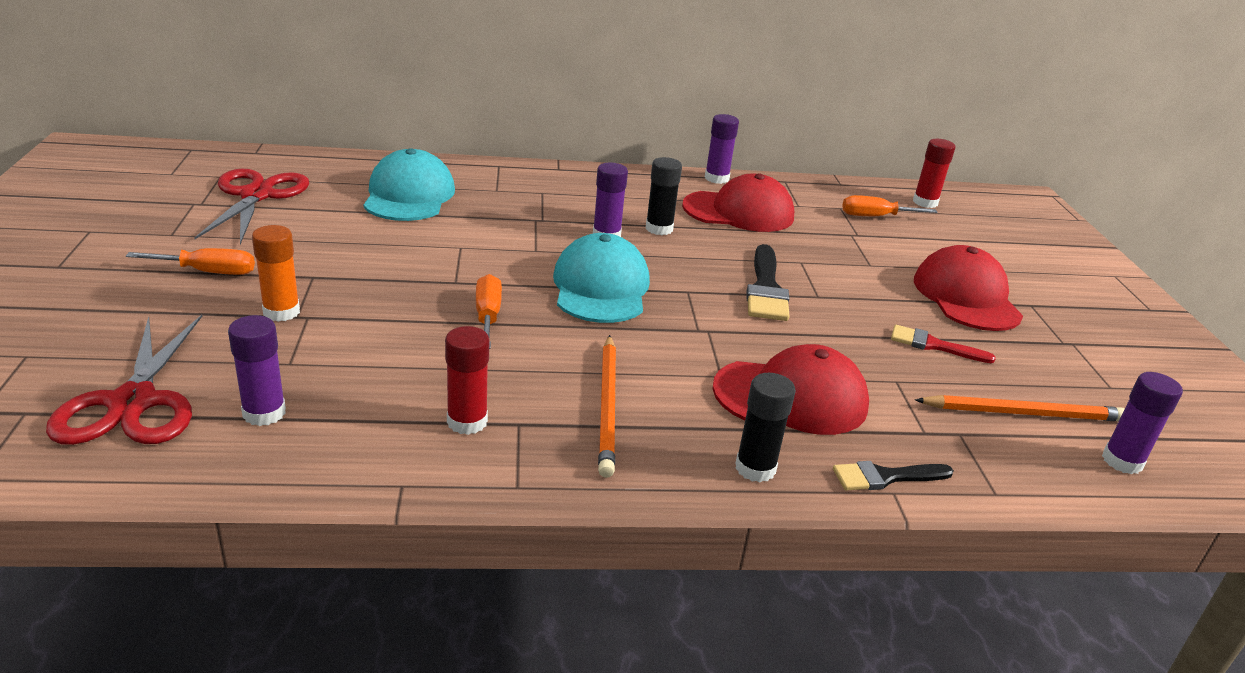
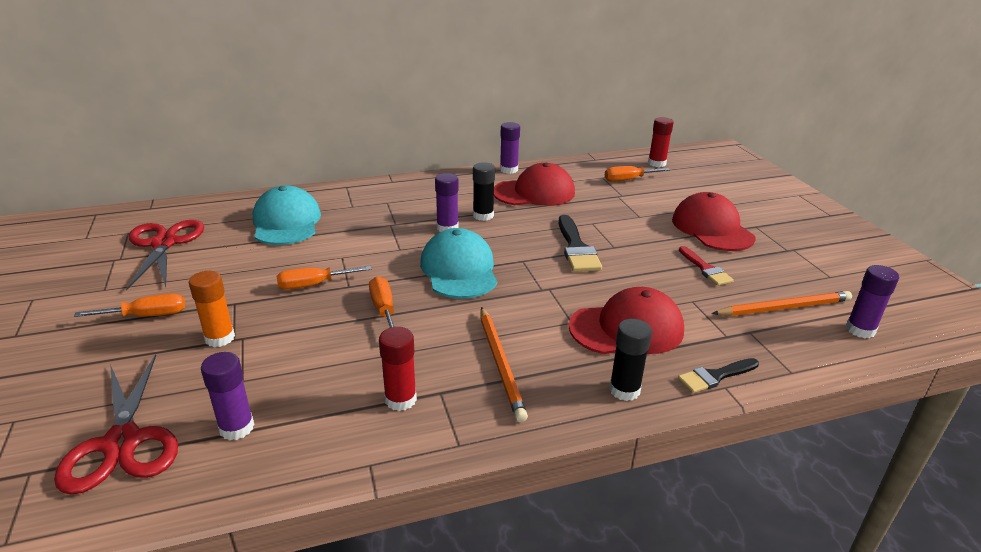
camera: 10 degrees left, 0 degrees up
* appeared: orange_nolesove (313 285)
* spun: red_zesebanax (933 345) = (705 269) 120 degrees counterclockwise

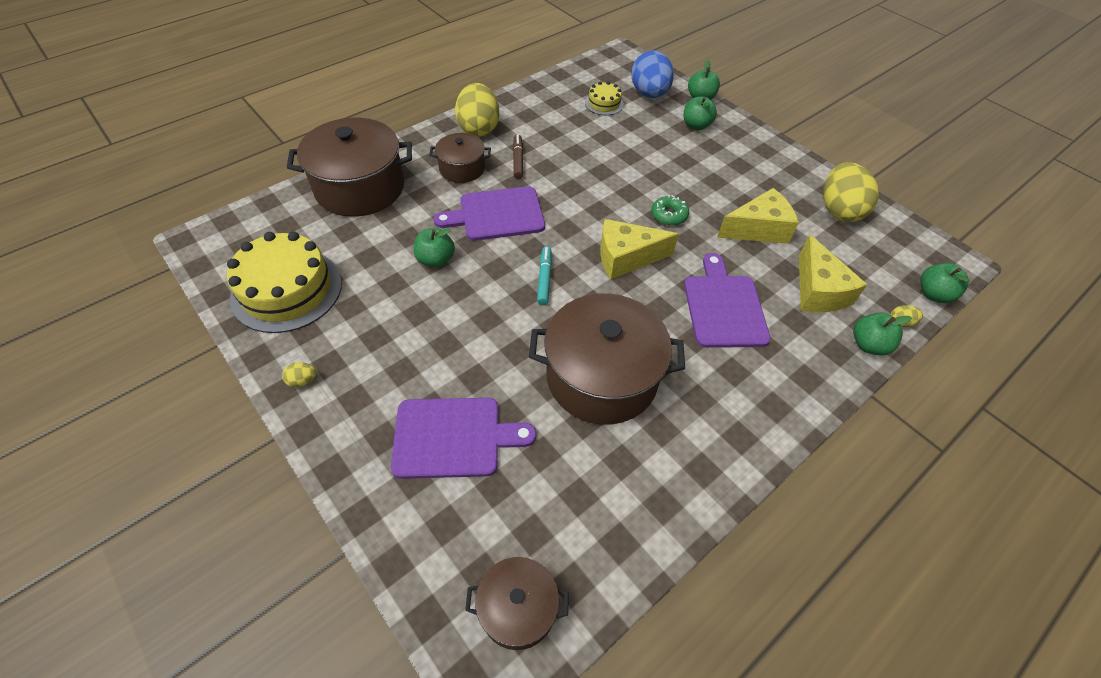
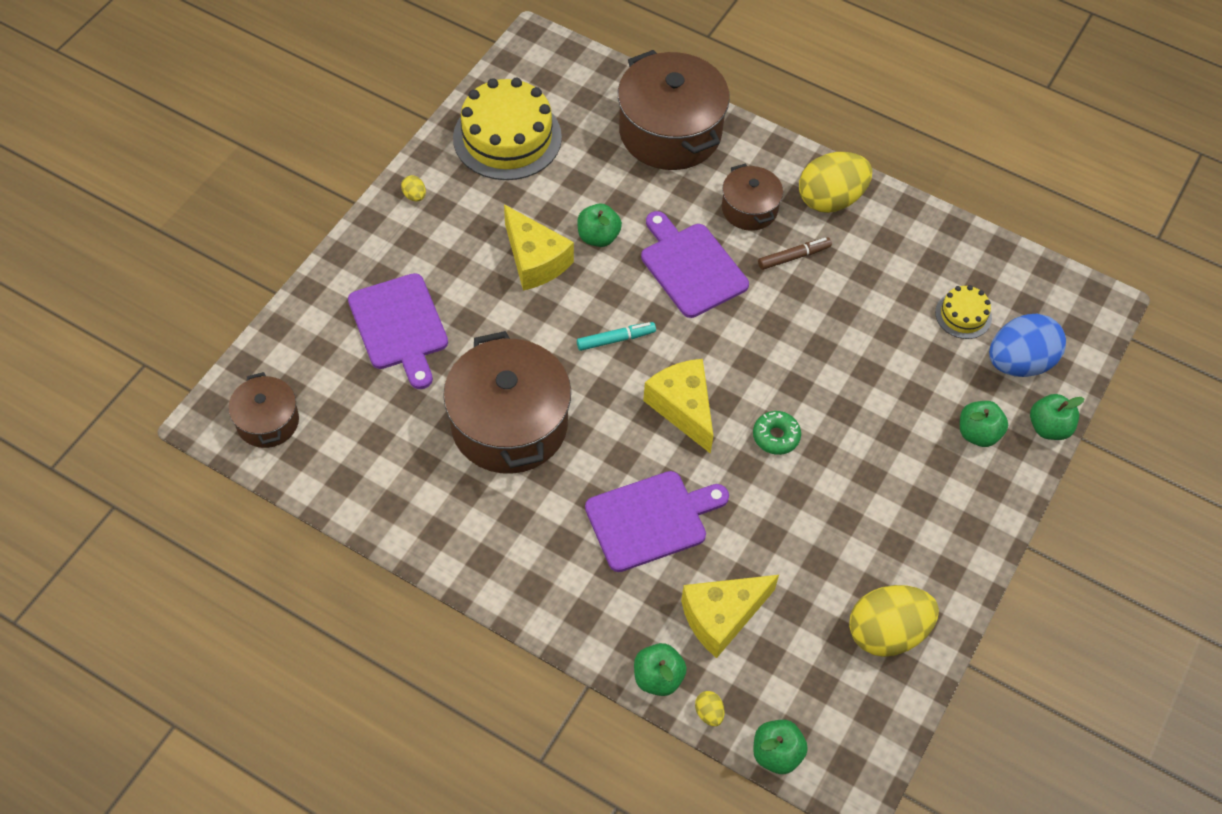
camera: 70 degrees right, 5 degrees up
* relocated: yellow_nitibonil (758 229) to (535 260)

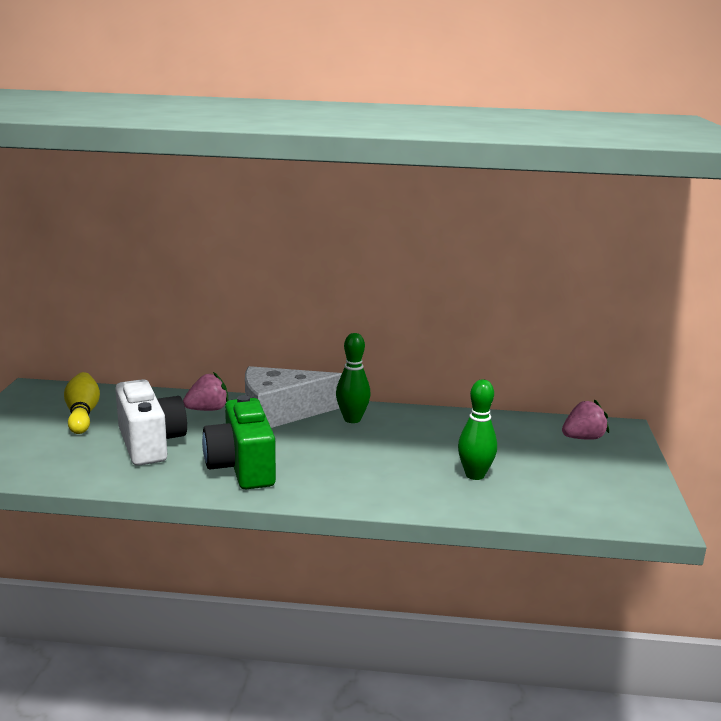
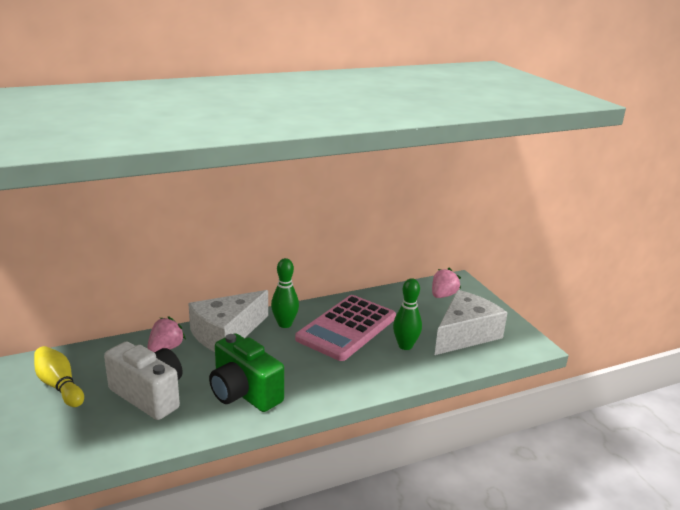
camera: 30 degrees left, 5 degrees up
* appeared: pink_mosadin (347 328)
* appeared: white_nitibonil (465 334)

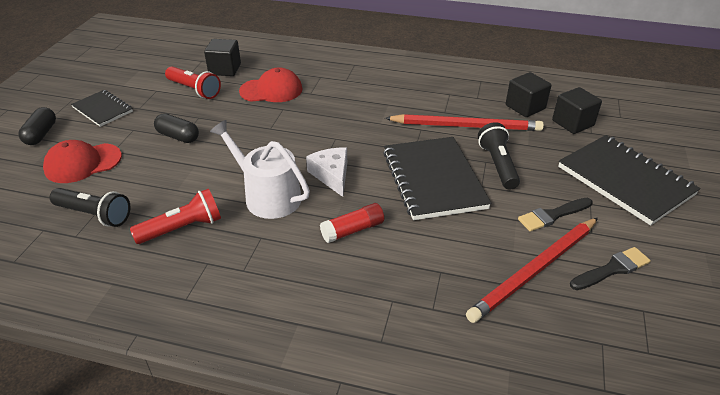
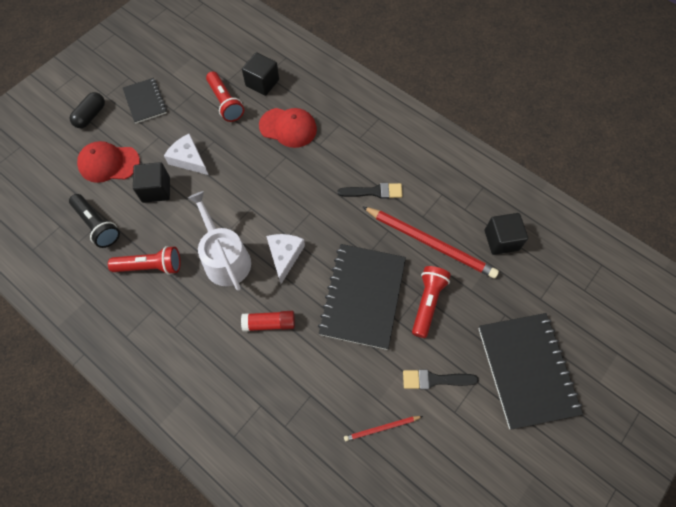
camera: 25 degrees right, 25 degrees up
* relocated: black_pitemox (572 123) to (156 190)
* relocated: black_zesebanax (612 269) to (374 192)
* exchanged: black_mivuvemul (178 136) to white_nitibonil (188 159)
* colour: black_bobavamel (497 165) to red_bobavamel (427 302)
* size: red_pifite (534 271) = (381 428) x0.48

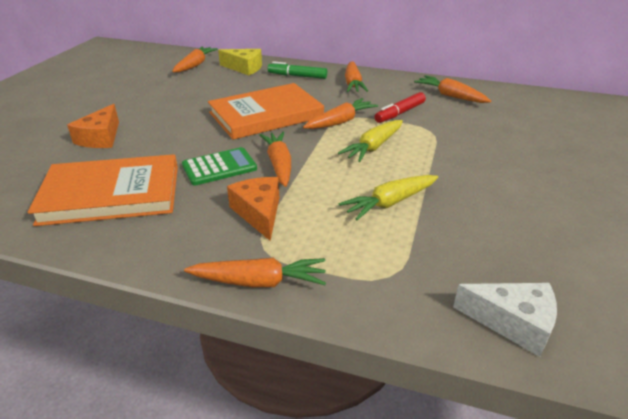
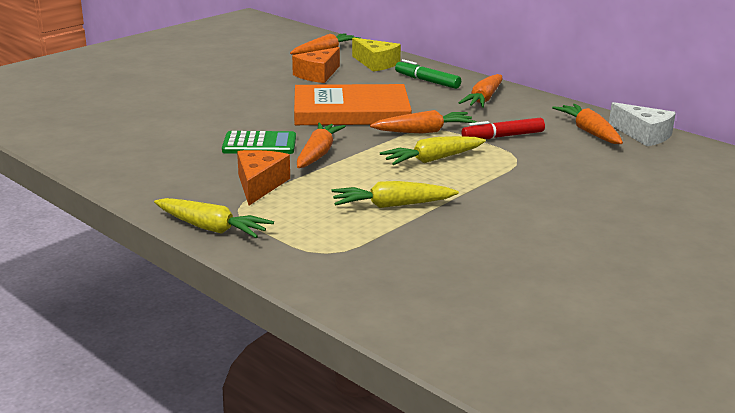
camera: 25 degrees right, 10 degrees down
* missing: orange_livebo (111 194)
* relocated: orange_nitibonil (101 138) to (318 75)
* relocated: white_nitibonil (512 322) to (644 135)
* colour: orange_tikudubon (259 282) to yellow_tikudubon (211 228)

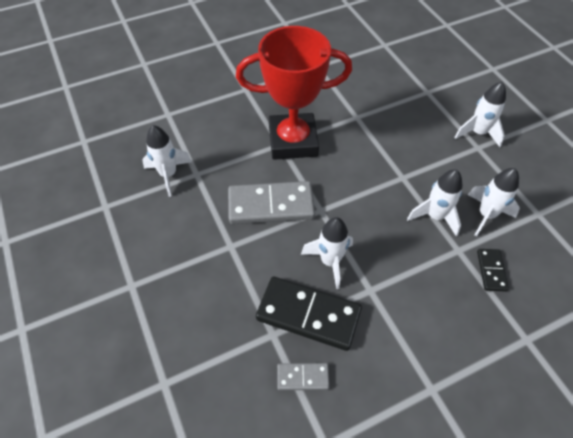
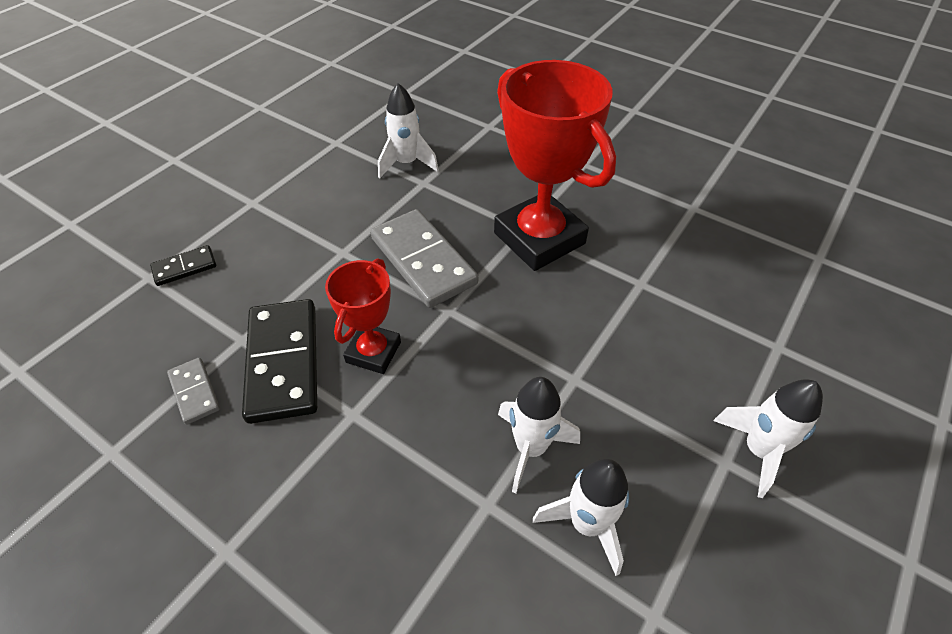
camera: 60 degrees right, 5 degrees down
* relocated: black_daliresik (491 271) to (185 267)
* exchanged: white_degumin (330 261) to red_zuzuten (373 352)

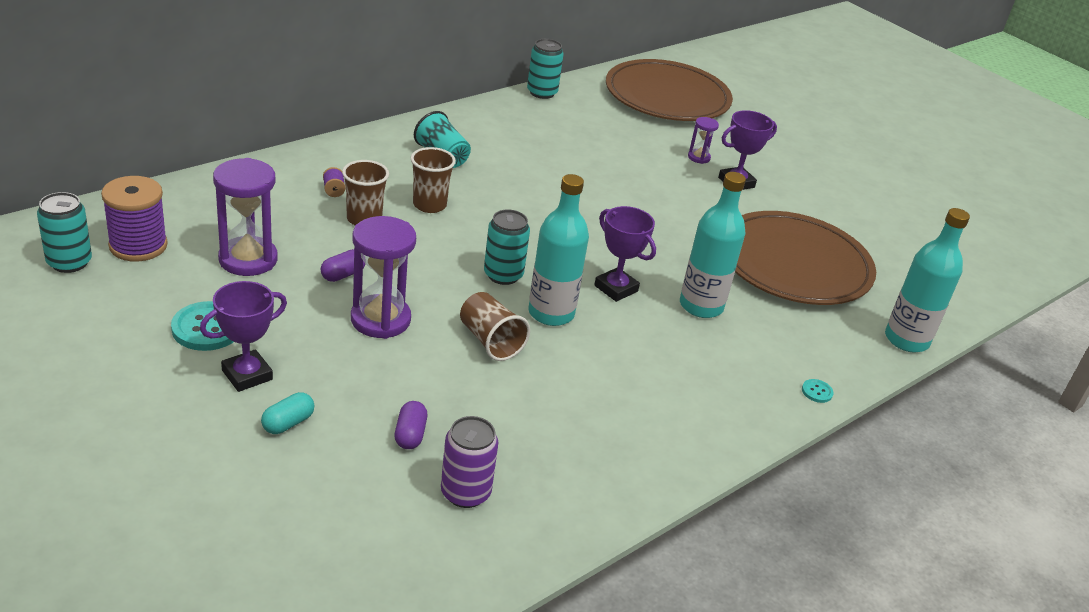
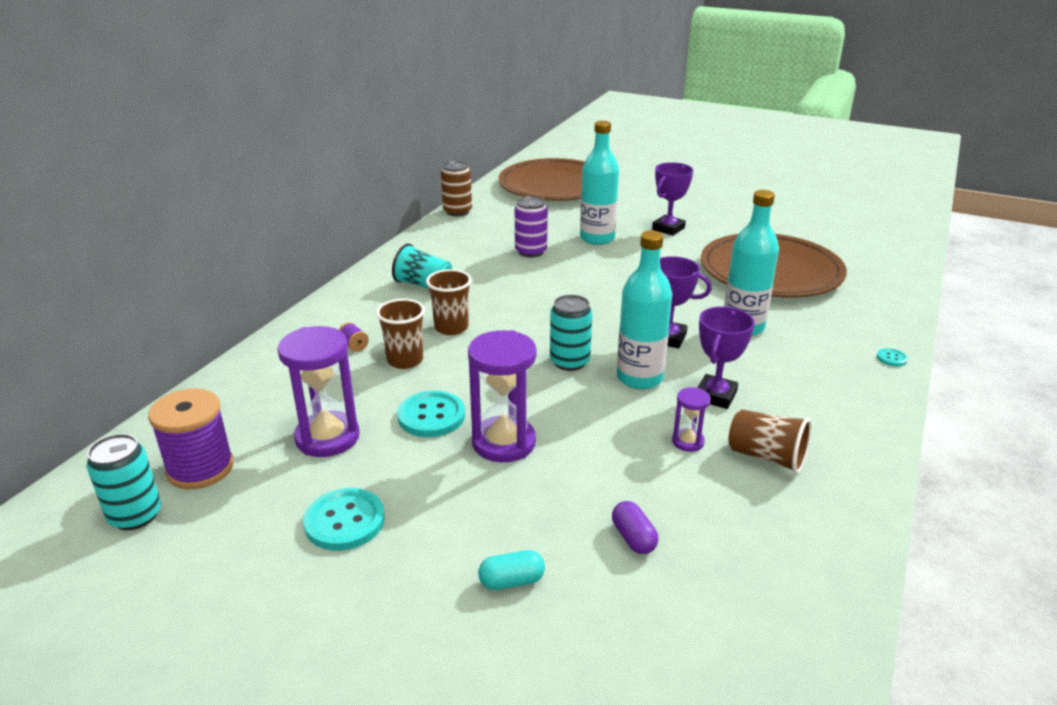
camera: 20 degrees left, 5 degrees down
* relocated: purple_zuzuten (247 375) to (715 396)
* relocated: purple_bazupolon (465 492) to (531 251)
* relocated: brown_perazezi (490 341) to (766 457)
* relocated: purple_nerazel (698 157) to (688 442)
* relocated: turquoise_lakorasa (906 340) to (597 238)
* exchanged: purple_mivuvemul (343 275) to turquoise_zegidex (431 416)
* colour: turquoise_bazupolon (542 92) to brown_bazupolon (457 211)
* spun: turquoise_mivuvemul (288 423) = (511 581) 60 degrees clockwise

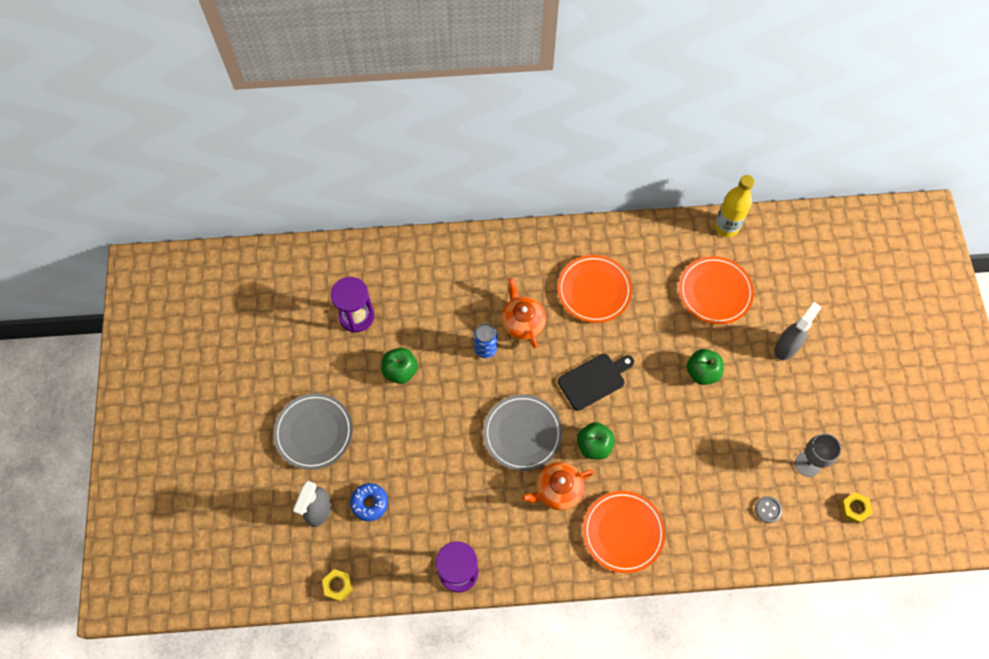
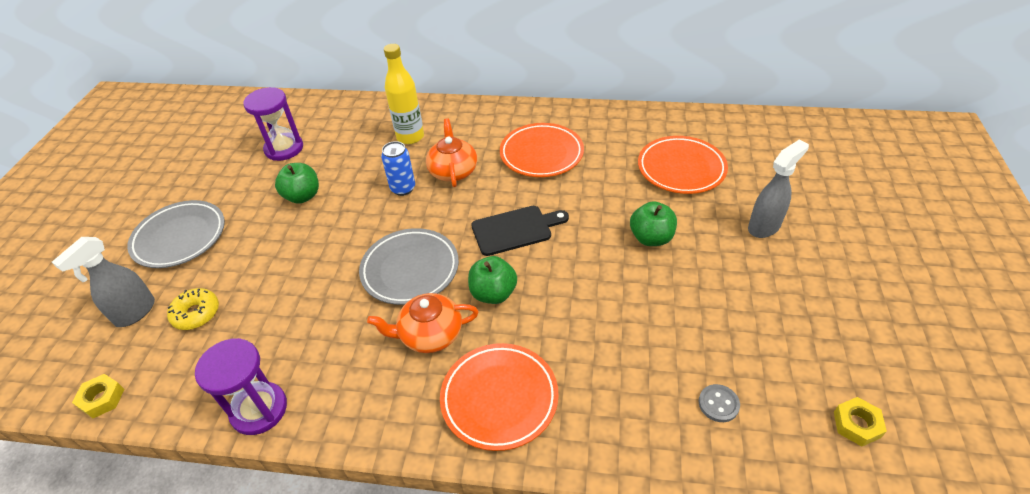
camera: 15 degrees right, 20 degrees down
* missing: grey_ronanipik (807 464)
* relocated: yellow_lakorasa (726 227) to (410 137)
* colour: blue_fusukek (369 503) to yellow_fusukek (196 313)

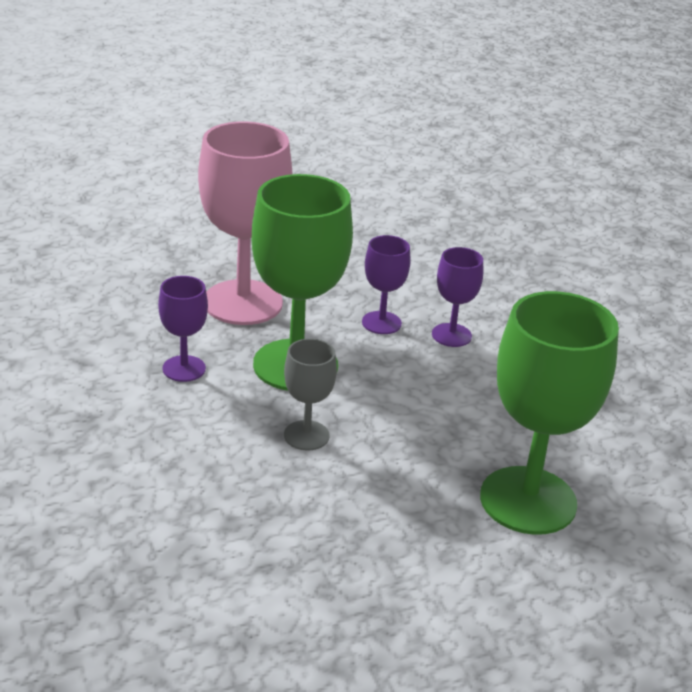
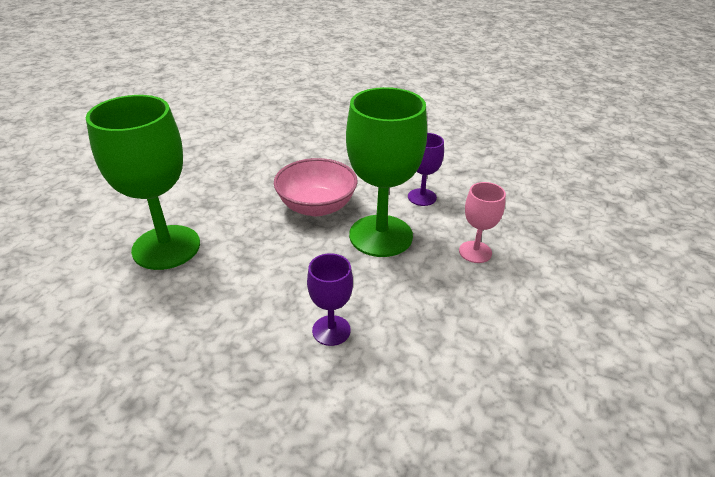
camera: 135 degrees right, 5 degrees up
* missing: purple_ronanipik (381 323)
* exchanged: grey_ronanipik (306 435) to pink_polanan (316 206)
* size: pink_ronanipik (243 303) = (475 252) x0.50

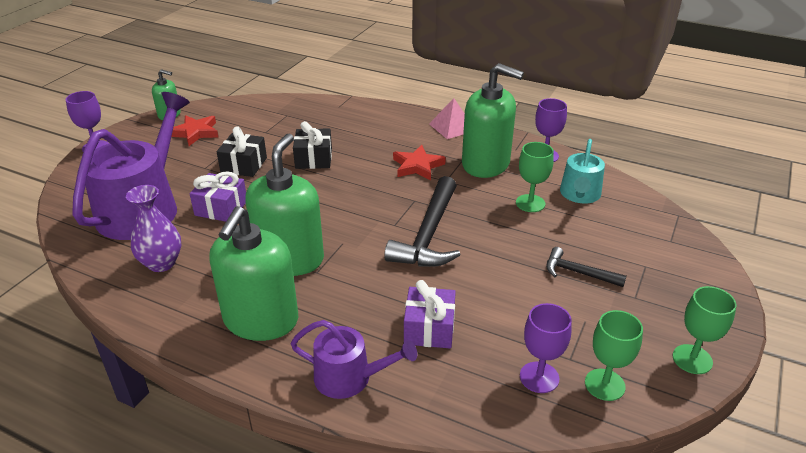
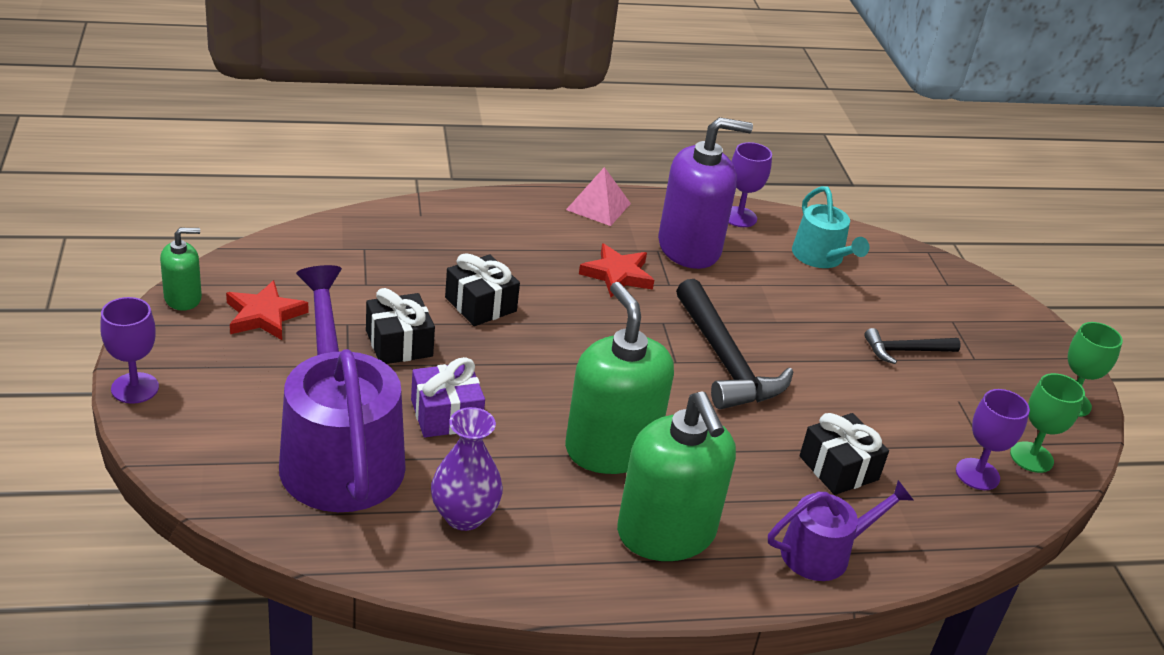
camera: 40 degrees left, 0 degrees up
* missing: green_ronanipik (530 203)
* colour: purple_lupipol (429 329) to black_lupipol (838 468)
* colour: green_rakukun (486 164) to purple_rakukun (689 248)

